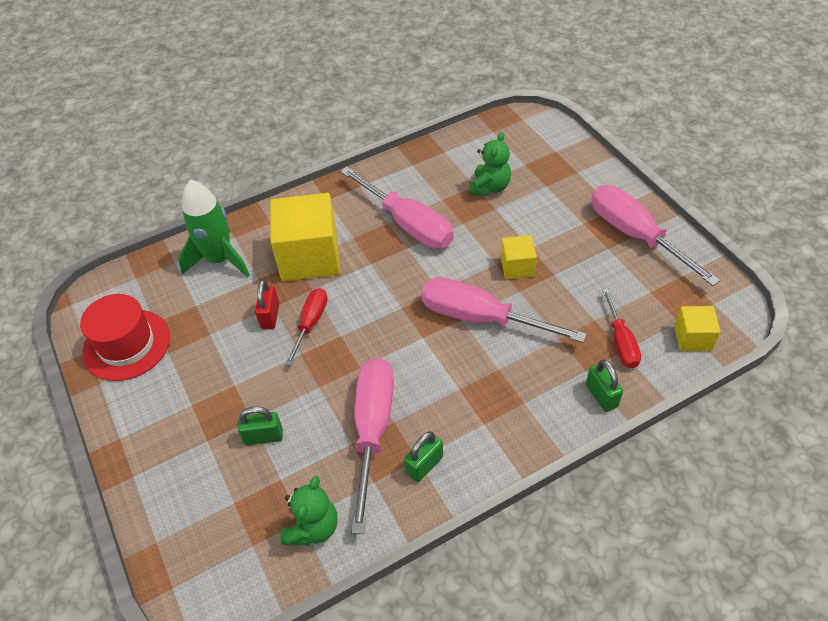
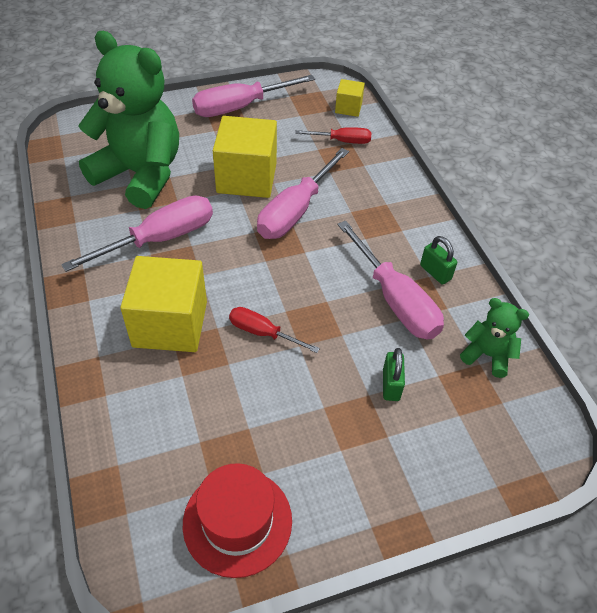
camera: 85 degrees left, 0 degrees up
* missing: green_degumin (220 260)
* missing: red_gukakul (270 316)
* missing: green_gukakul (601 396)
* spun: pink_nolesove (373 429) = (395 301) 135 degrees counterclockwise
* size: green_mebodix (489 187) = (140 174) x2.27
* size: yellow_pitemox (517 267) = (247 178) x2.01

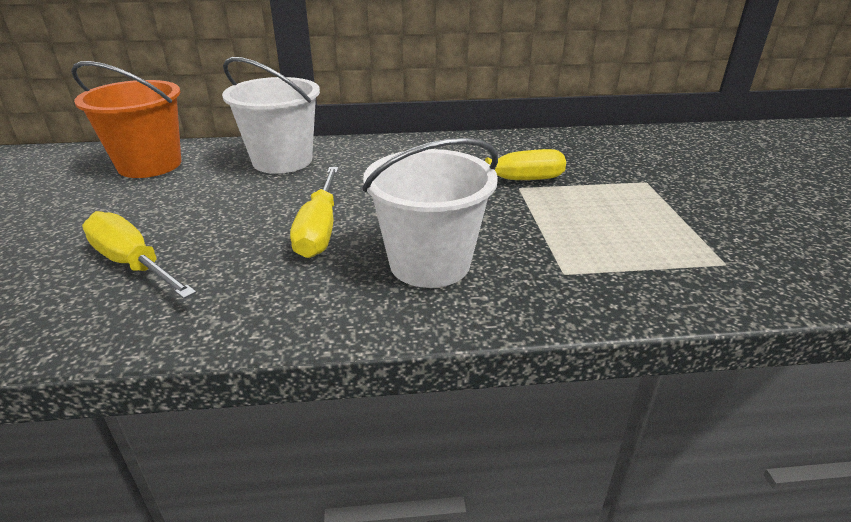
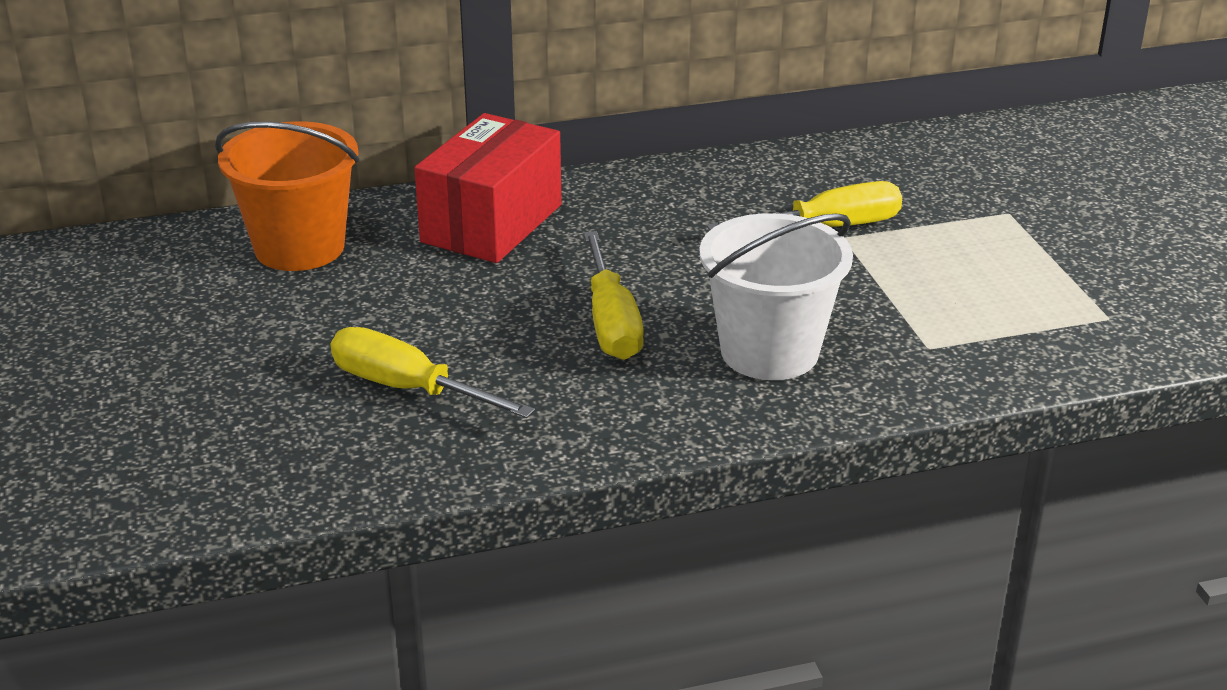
camera: 10 degrees left, 0 degrees up
* exchanged: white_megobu (282 161) to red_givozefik (492 223)

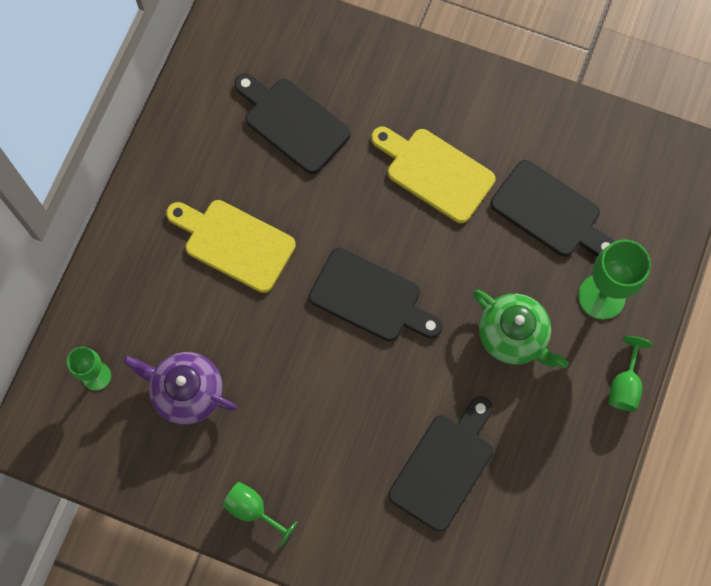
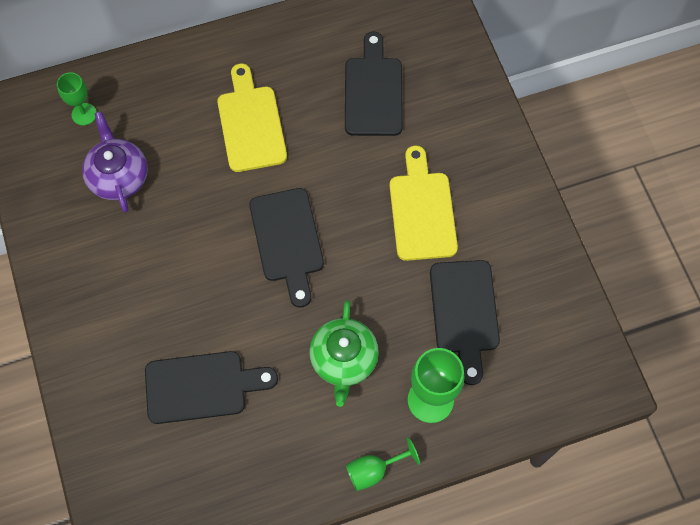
camera: 50 degrees right, 5 degrees down
* missing: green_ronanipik (253 510)

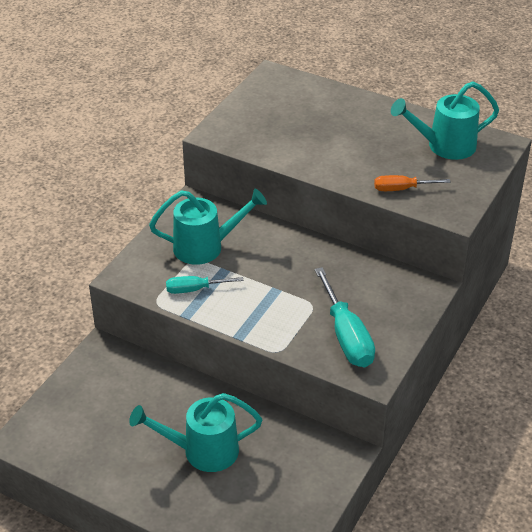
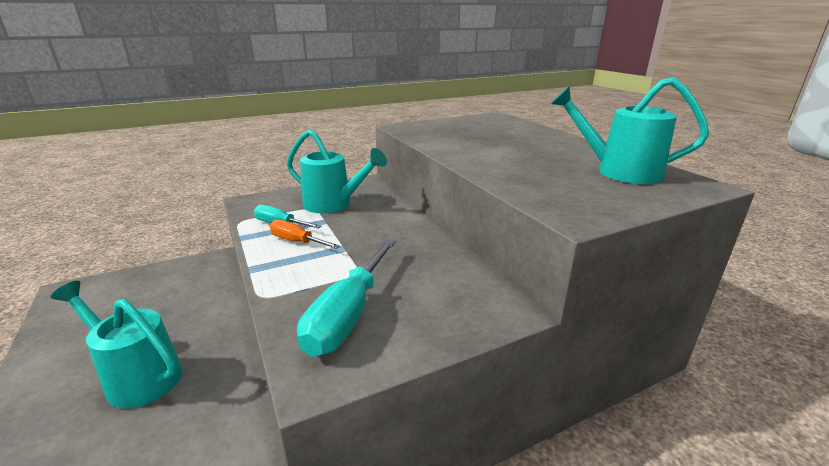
camera: 35 degrees right, 15 degrees down
* relocated: orange_nolesove (402 189) to (297 242)

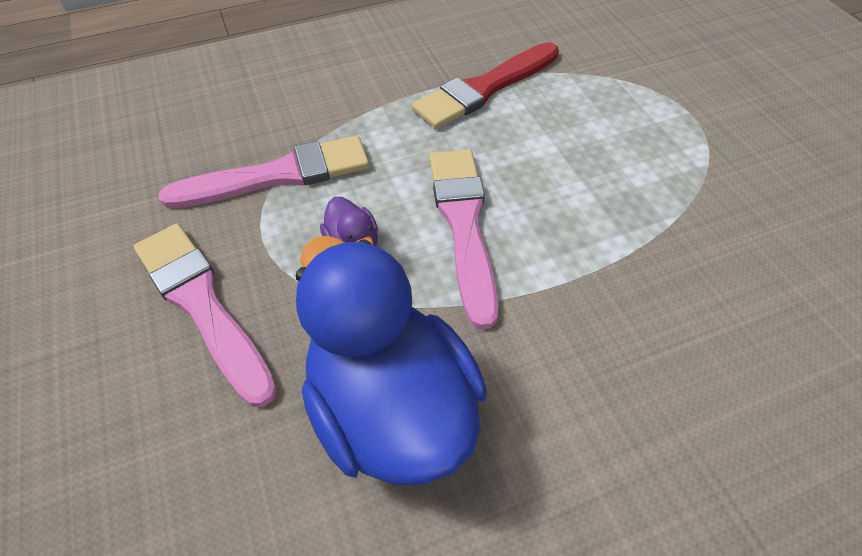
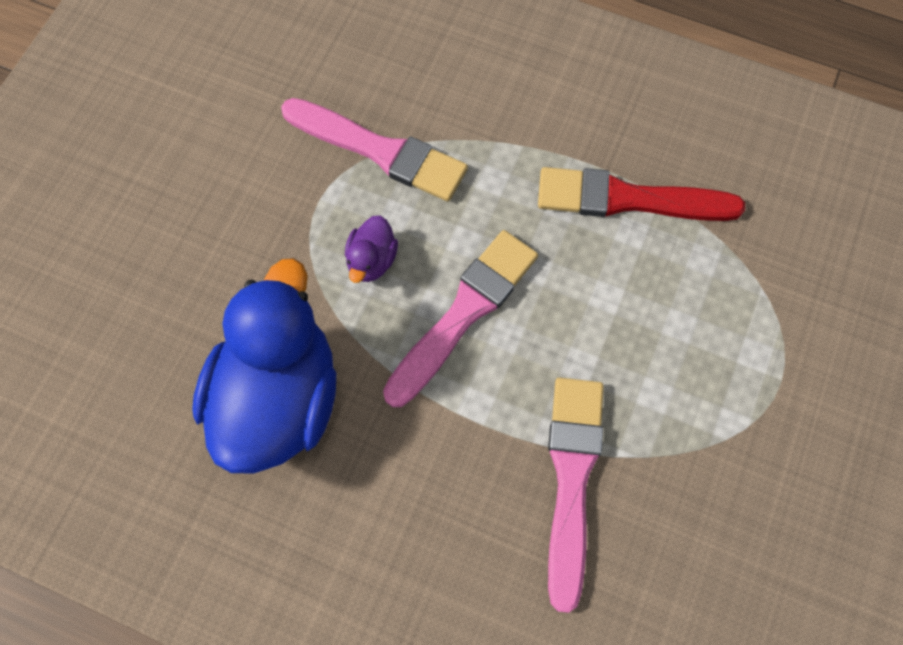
camera: 45 degrees right, 15 degrees up
* relocated: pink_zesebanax (202 305) to (571 479)

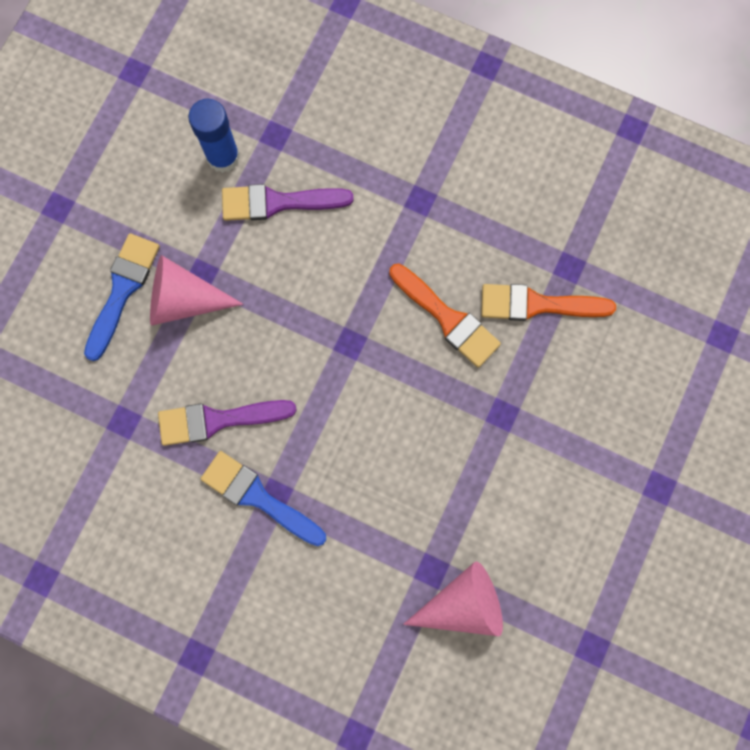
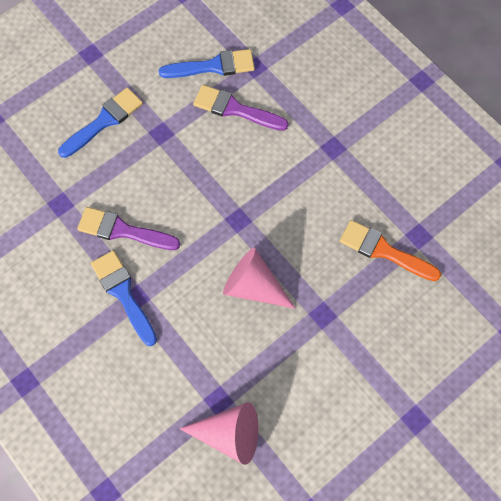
camera: 25 degrees right, 10 degrees down
* missing: orange_zesebanax (447 318)
* relocated: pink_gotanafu (184 300) to (253 286)
* exchanged: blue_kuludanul (223 157) to blue_zesebanax (213 66)

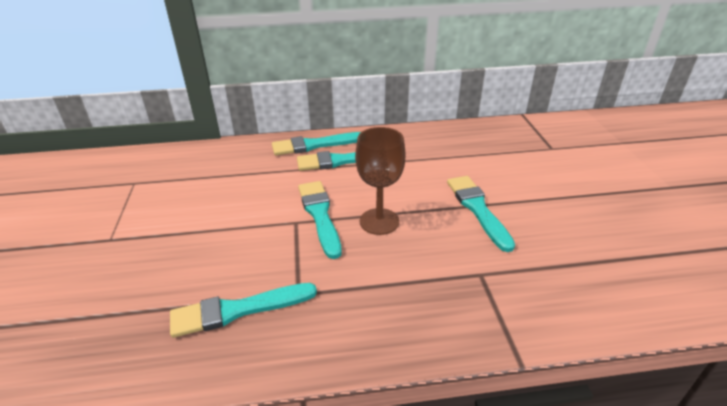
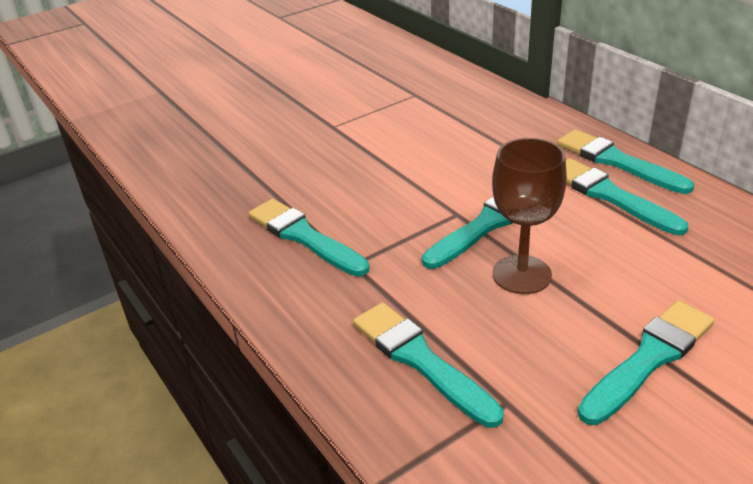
camera: 65 degrees right, 0 degrees up
* appeared: turquoise_zesebanax (420 360)

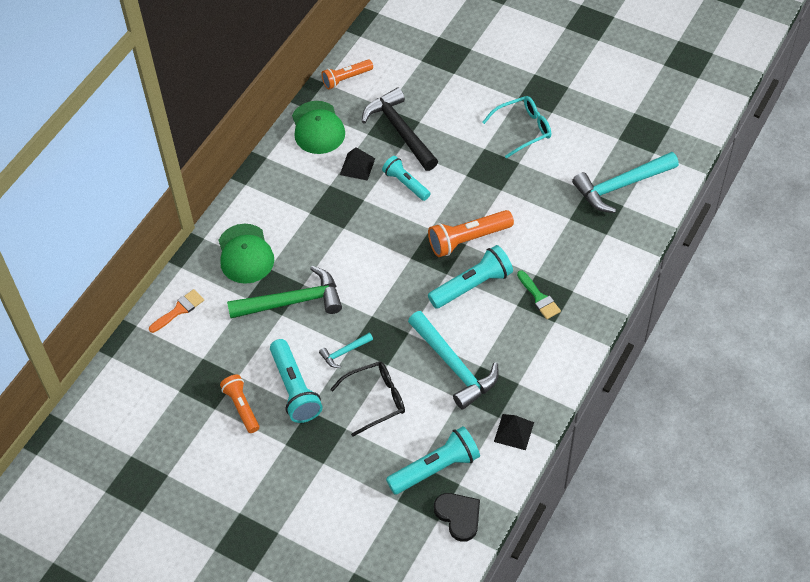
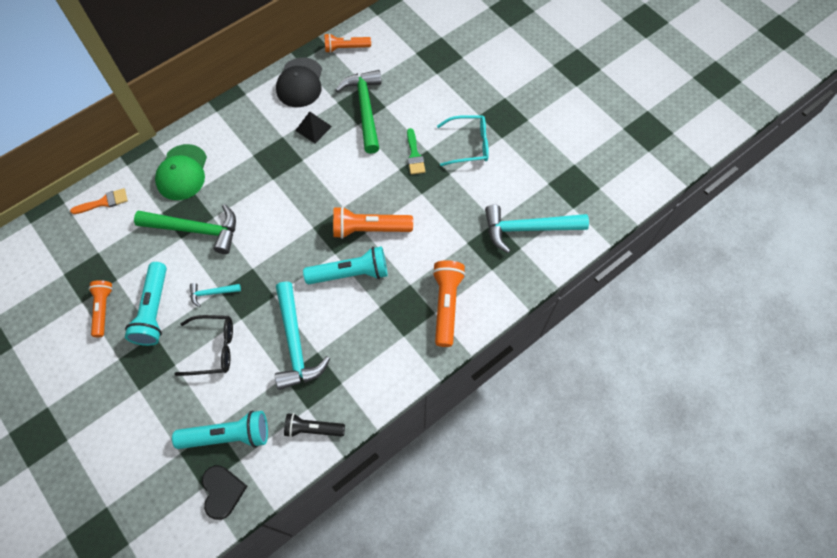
camera: 20 degrees right, 10 degrees up
* missing: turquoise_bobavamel (406 183)
* appeared: orange_bobavamel (446 305)
* relocated: green_zesebanax (539 298) to (414 155)
* exchanged: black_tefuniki (514 432) to black_bobavamel (313 429)
* colour: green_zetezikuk (318 128) to black_zetezikuk (300 83)
* colour: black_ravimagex (400 131) to green_ravimagex (365 109)

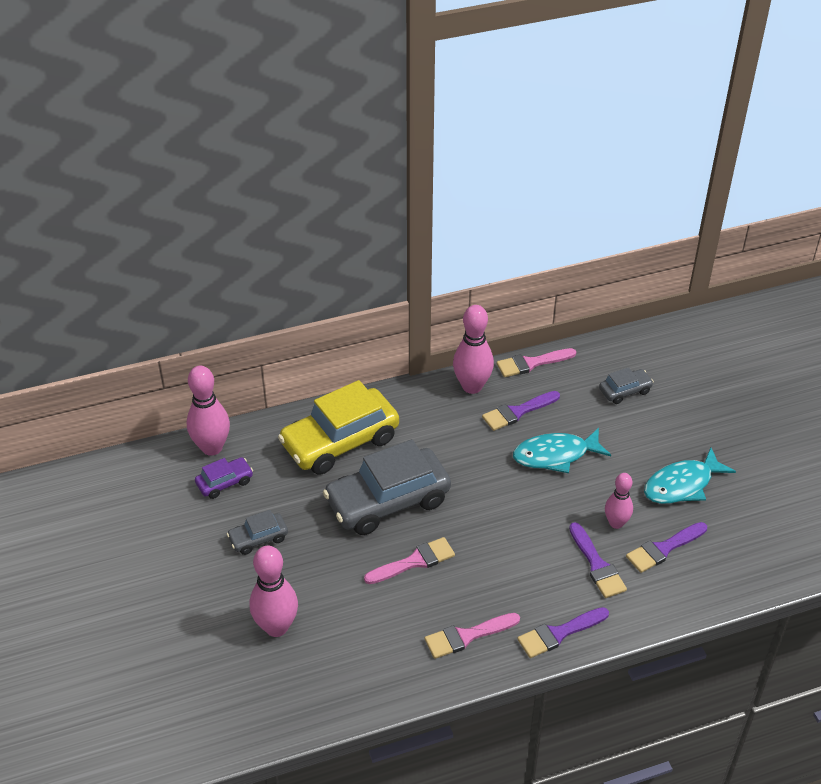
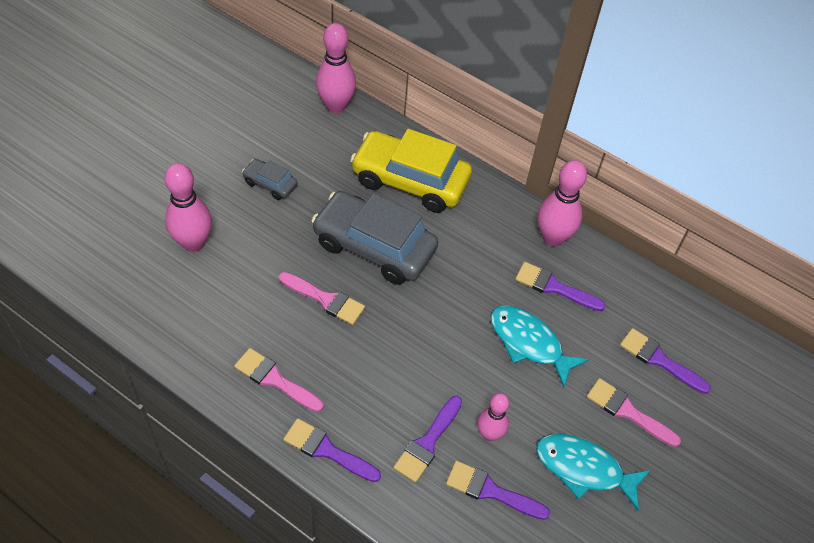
camera: 50 degrees right, 10 degrees up
* missing: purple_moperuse (224 482)
* relocated: pink_zesebanax (531 363) to (627 411)
* exchanged: grey_moperuse (625 391) to purple_zesebanax (659 360)

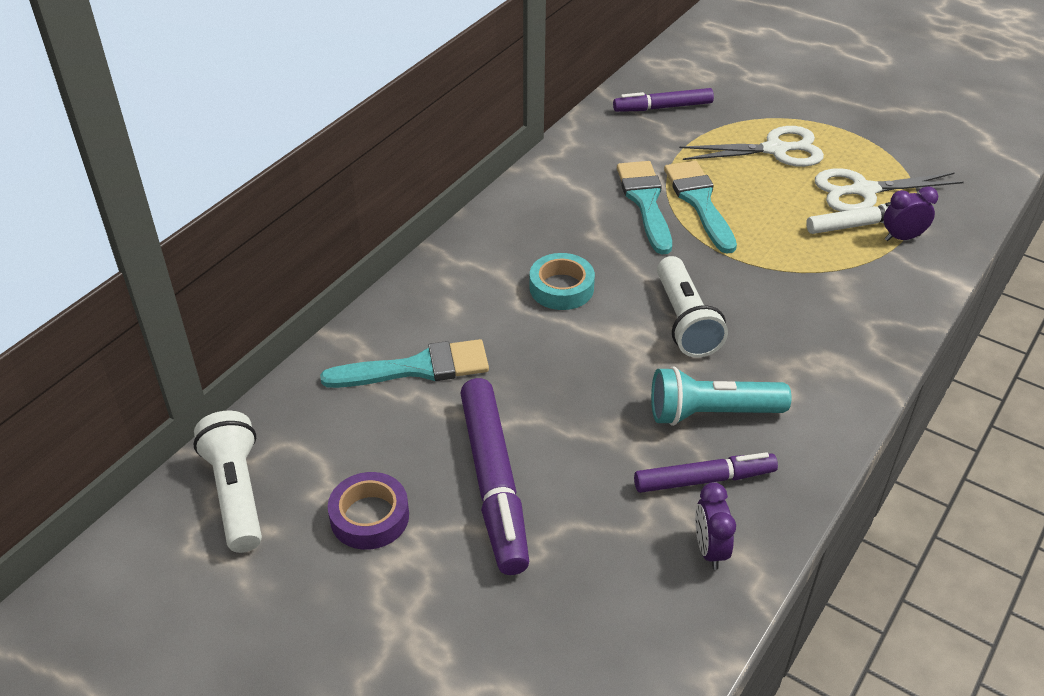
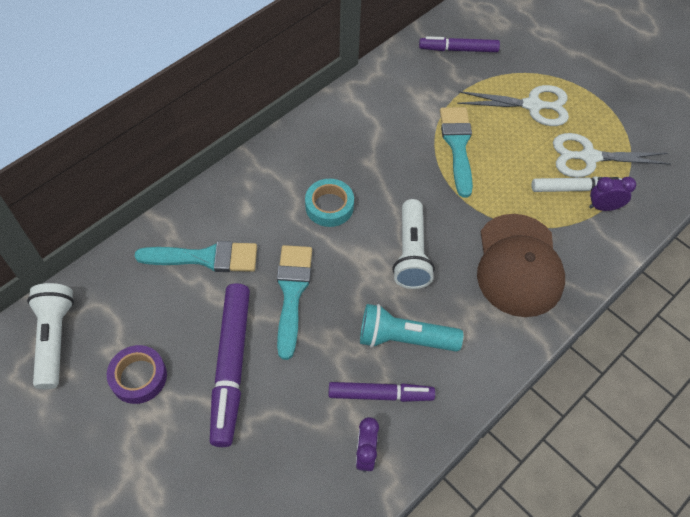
camera: 10 degrees right, 15 degrees up
* appeared: brown_zetezikuk (519 265)
* relocated: turquoise_zesebanax (645 202) to (292 293)

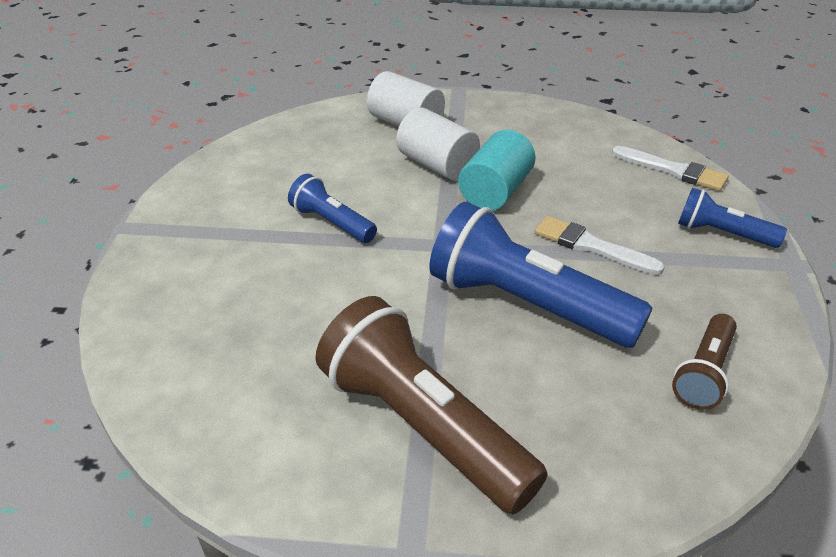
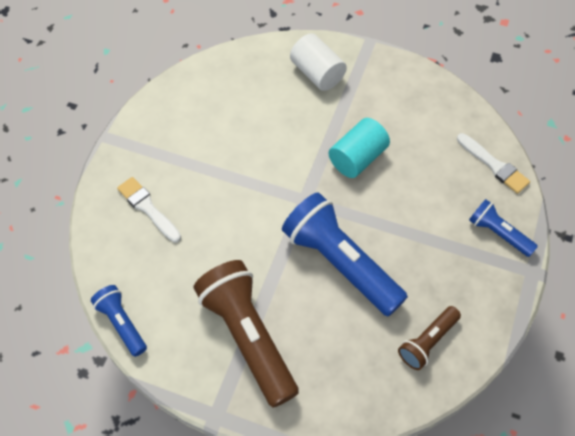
camera: 15 degrees right, 20 degrees up
* missing: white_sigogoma (437 165)
* relocated: blue_bobavamel (331 223) to (121 323)
* relocated: white_zesebanax (591 246) to (148 208)

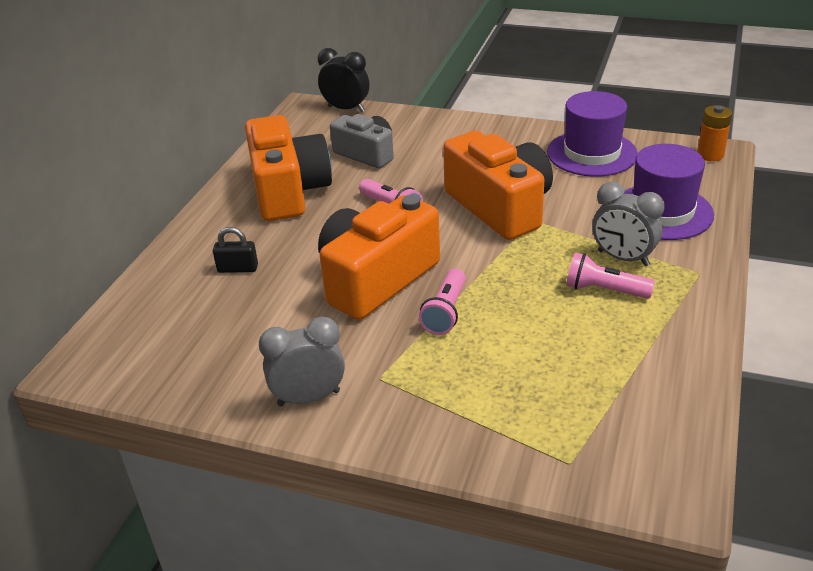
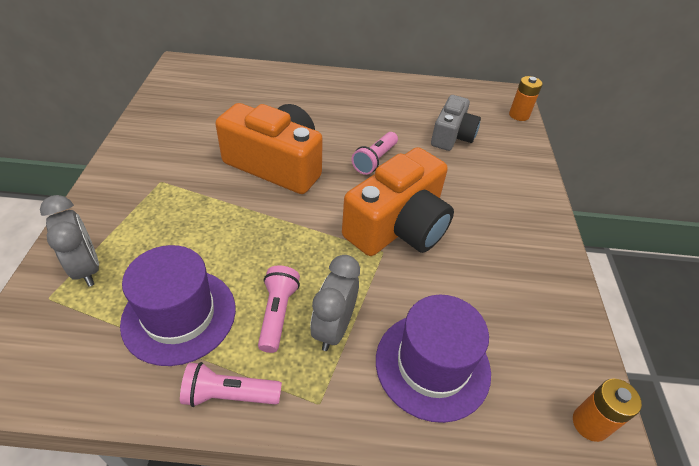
camera: 70 degrees right, 10 degrees up
* missing: black_gukakul (238 268)
* missing: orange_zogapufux (288 191)
* relocated: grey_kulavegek (309 398) to (87 268)
* relocated: pink_bobavamel (445 312) to (229 395)
* relocated: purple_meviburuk (592 153) to (179 315)
* exchanged: black_kulavegek (346 109) to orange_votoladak (519 115)

